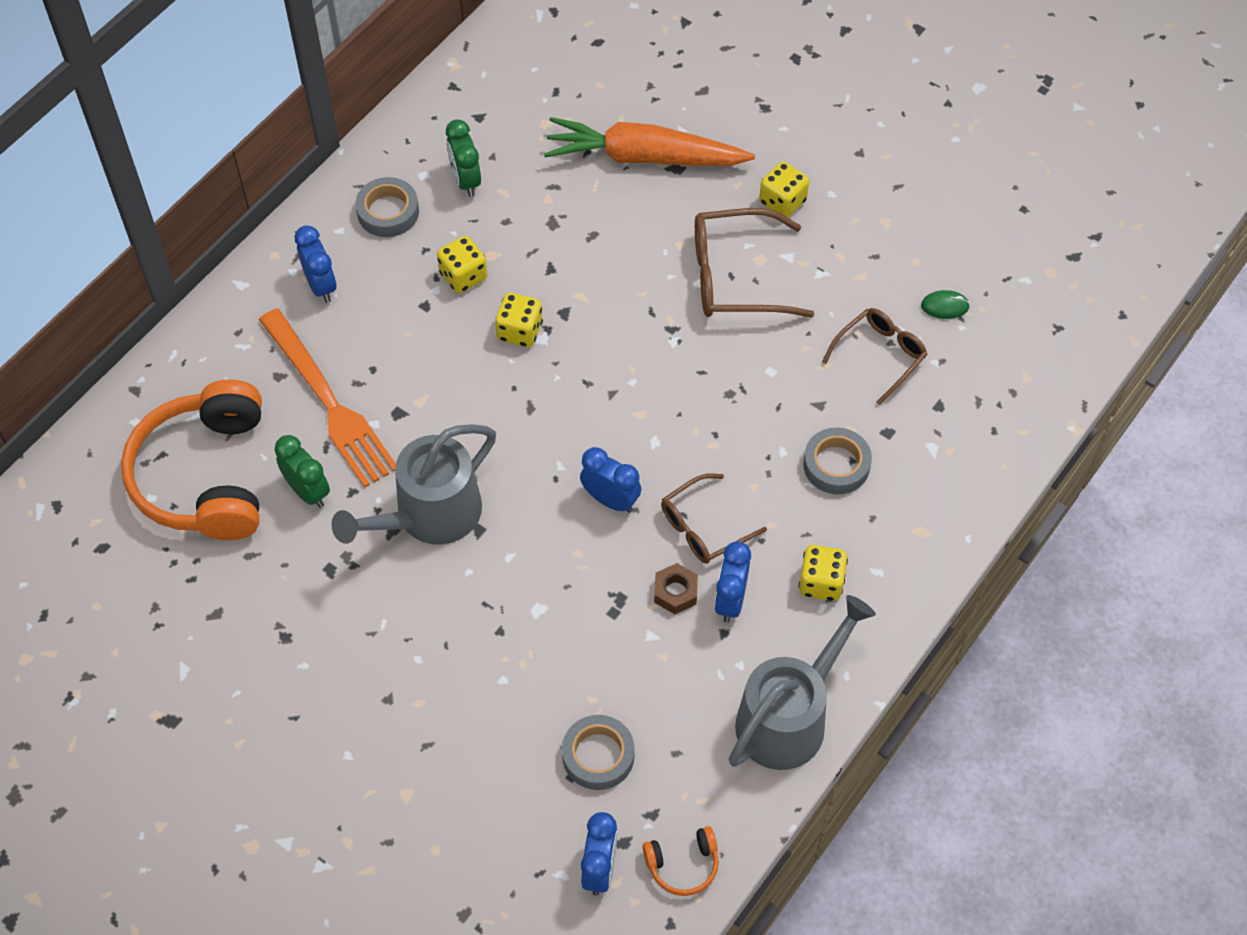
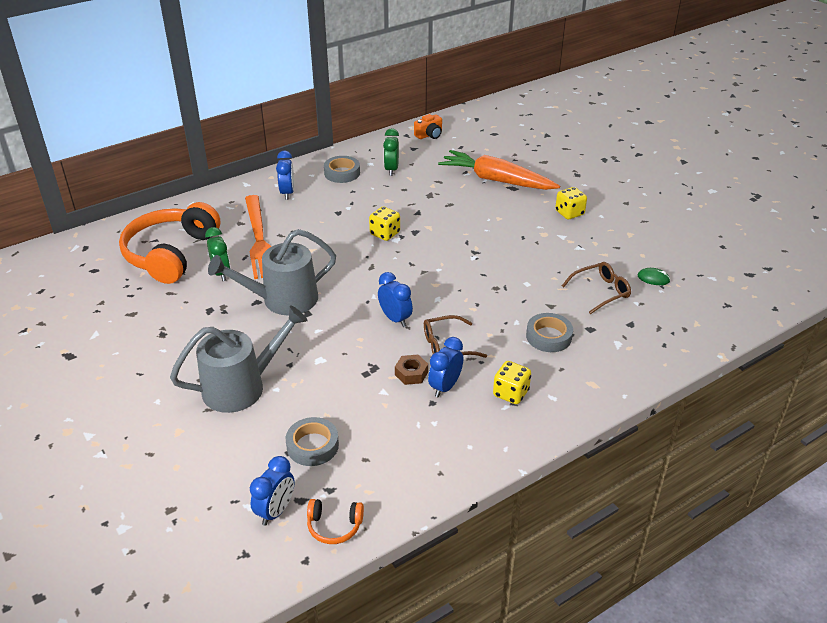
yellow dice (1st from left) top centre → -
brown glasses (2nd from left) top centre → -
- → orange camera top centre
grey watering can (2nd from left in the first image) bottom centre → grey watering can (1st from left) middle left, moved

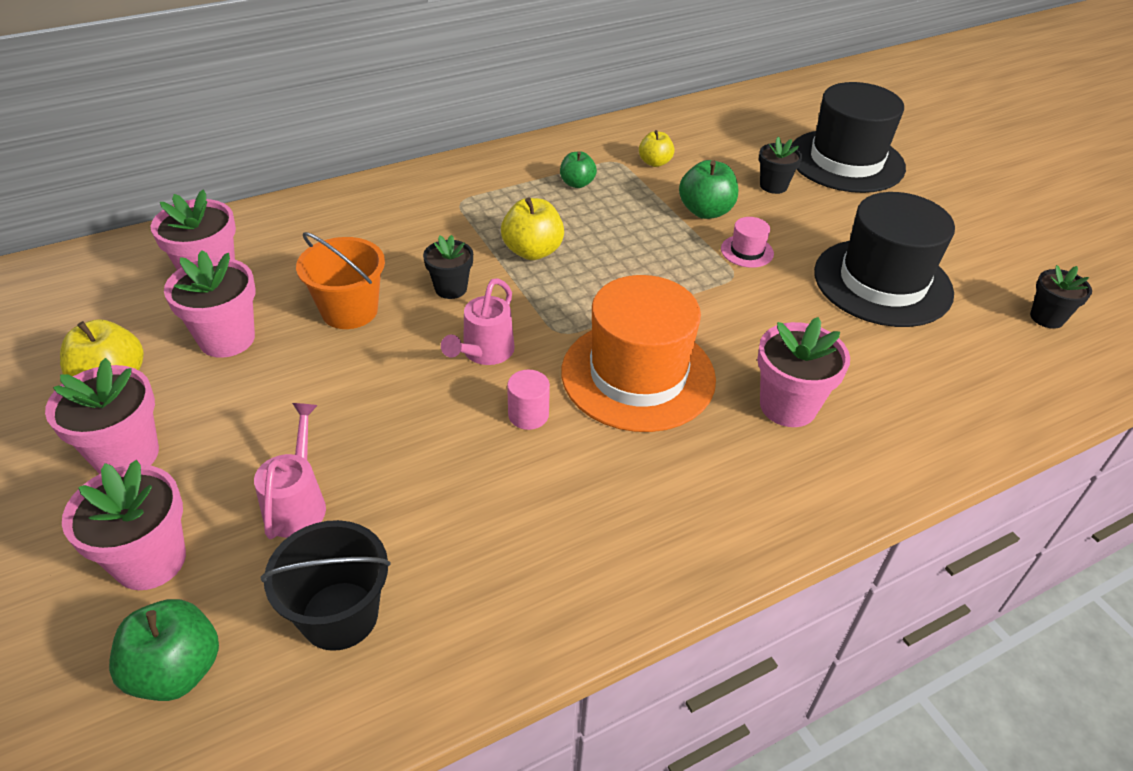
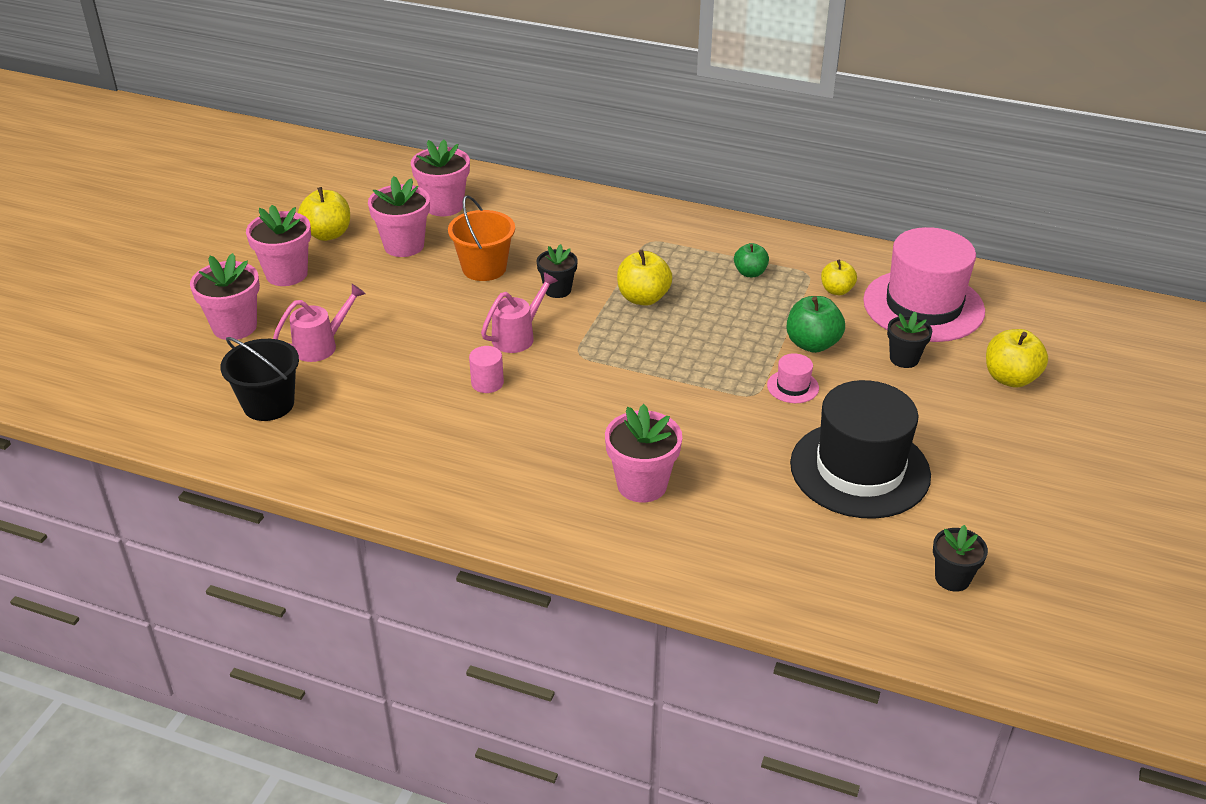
green apple (1st from left) bottom left → -
orange hat centre → -
- → pink hat (2nd from left) middle right
black hat (1st from left) top right → yellow apple (4th from left) middle right
pink watering can (2nd from left) centre, 150 degrees clockwise

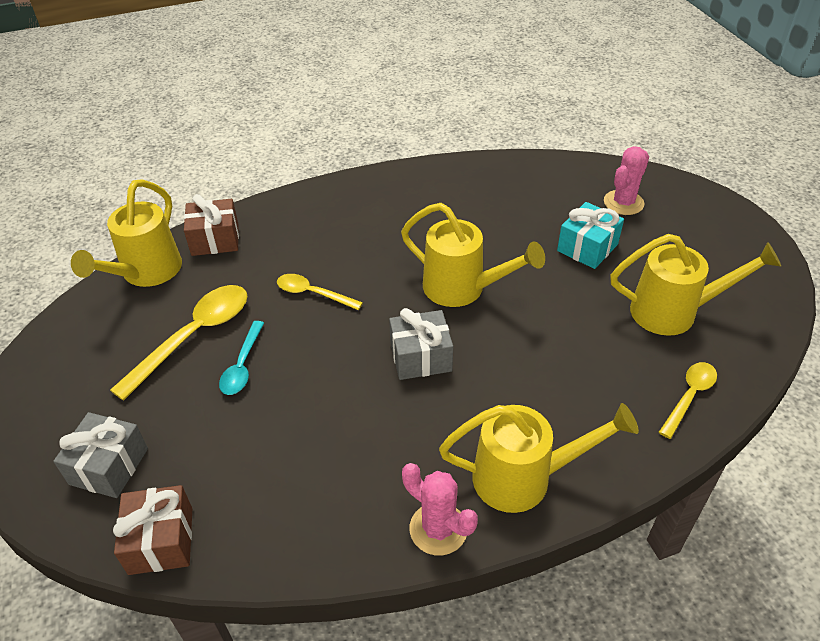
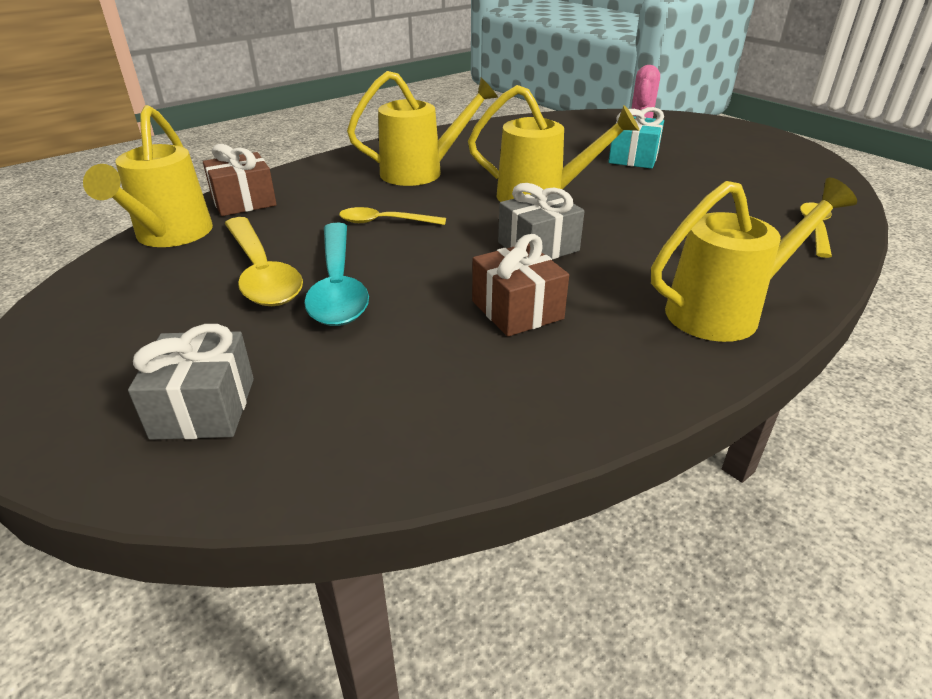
pink cactus (1st from left) bottom centre → -
brown gift (1st from left in the first image) bottom left → brown gift (2nd from left) centre, moved
yellow watering can (4th from left in the first image) middle right → yellow watering can (2nd from left) top centre, moved
yellow spoon (1st from left) middle left, 135 degrees clockwise
turquoise spoon middle left → turquoise spoon centre, x1.71

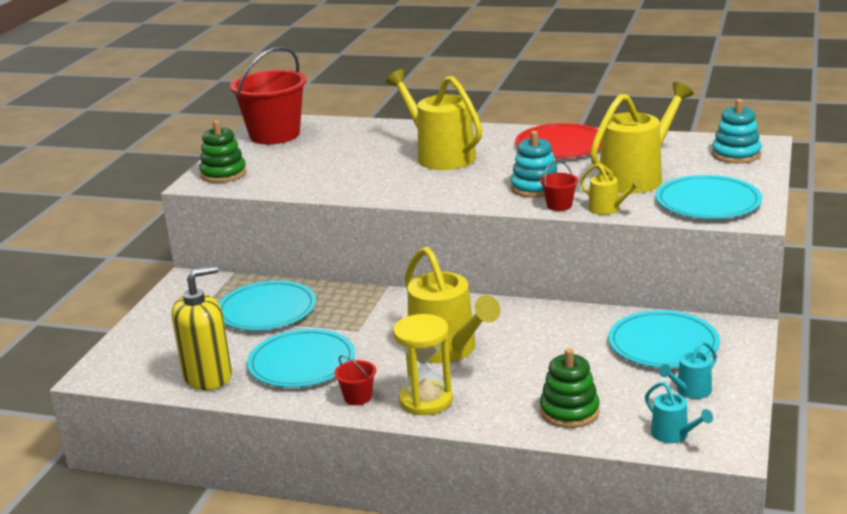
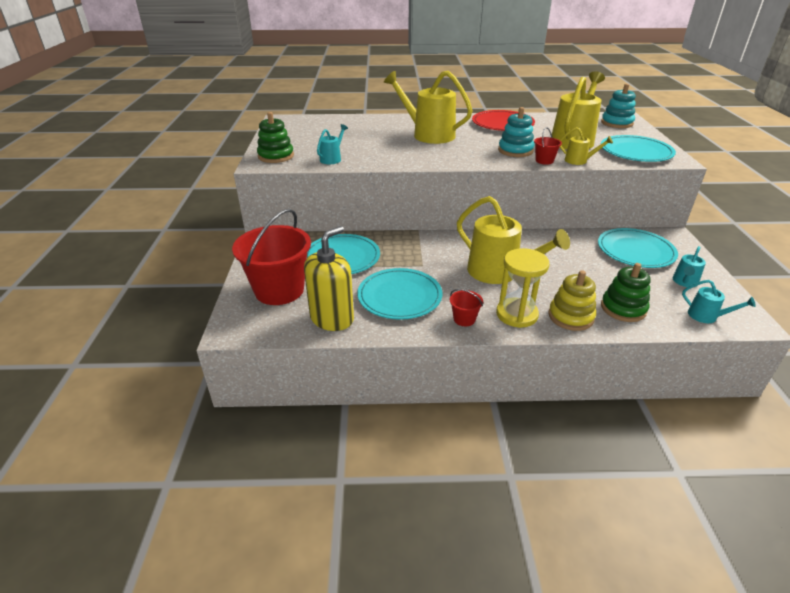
- → turquoise watering can (1st from left) top centre
- → yellow stacking toy middle right
red bucket (1st from left) top left → red bucket (1st from left) centre, moved

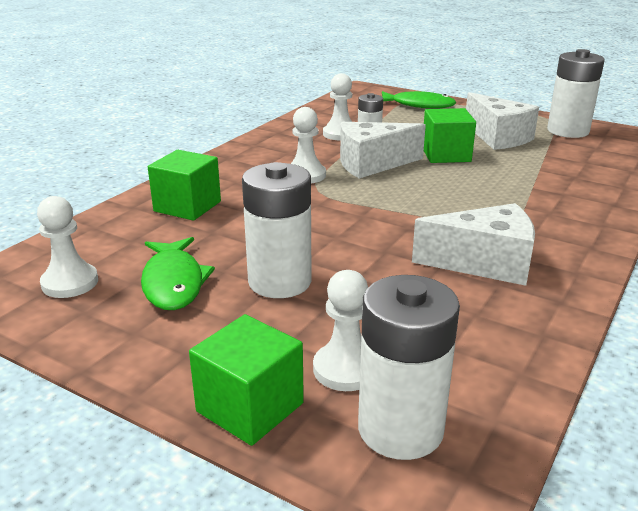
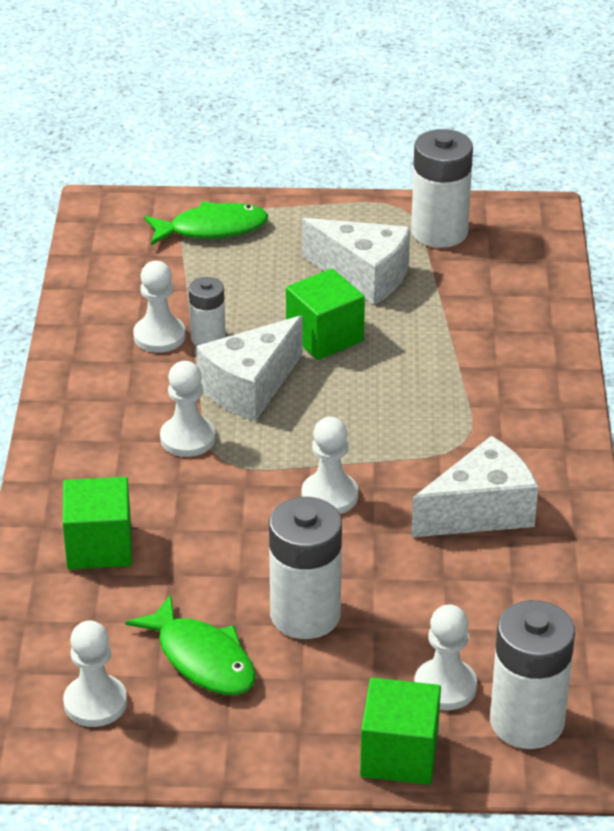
- → white pawn (4th from left) centre

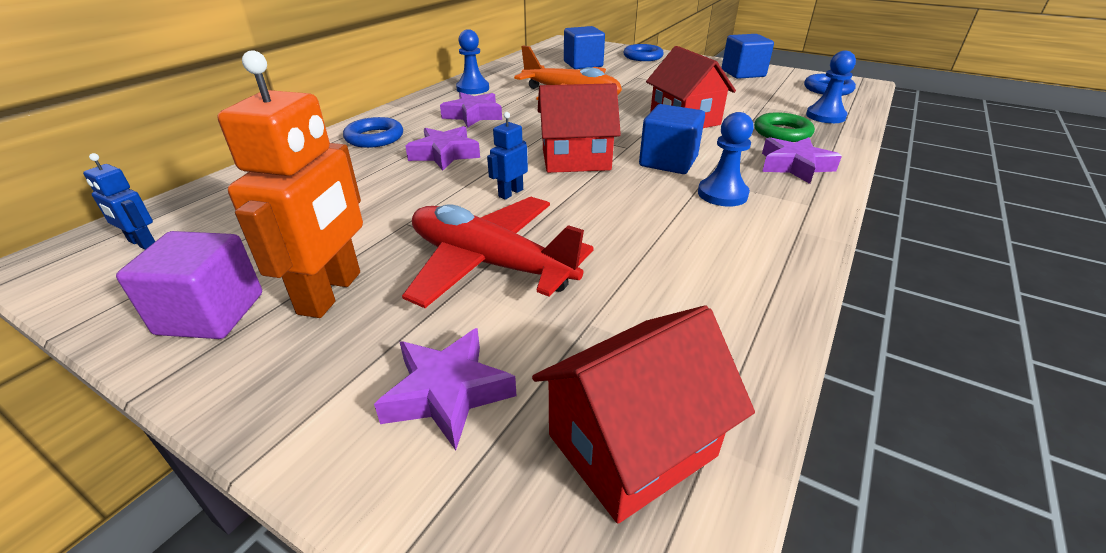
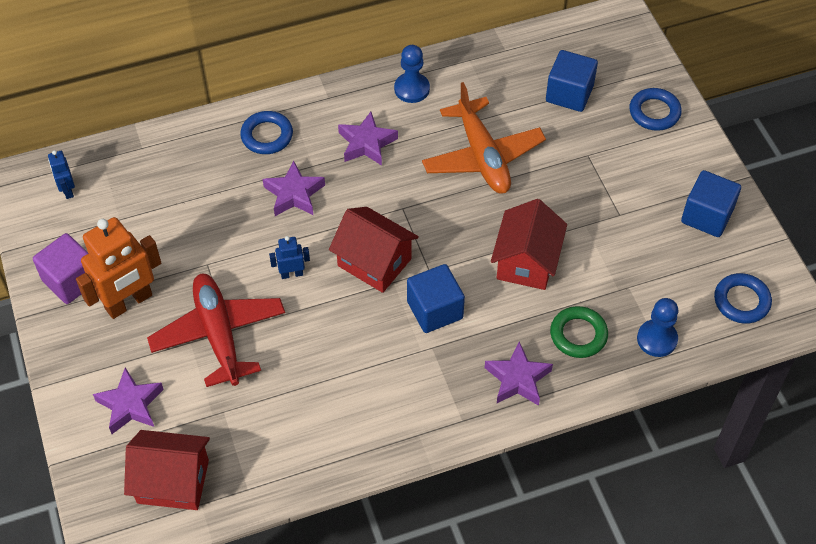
blue pawn (2nd from left) top centre → -

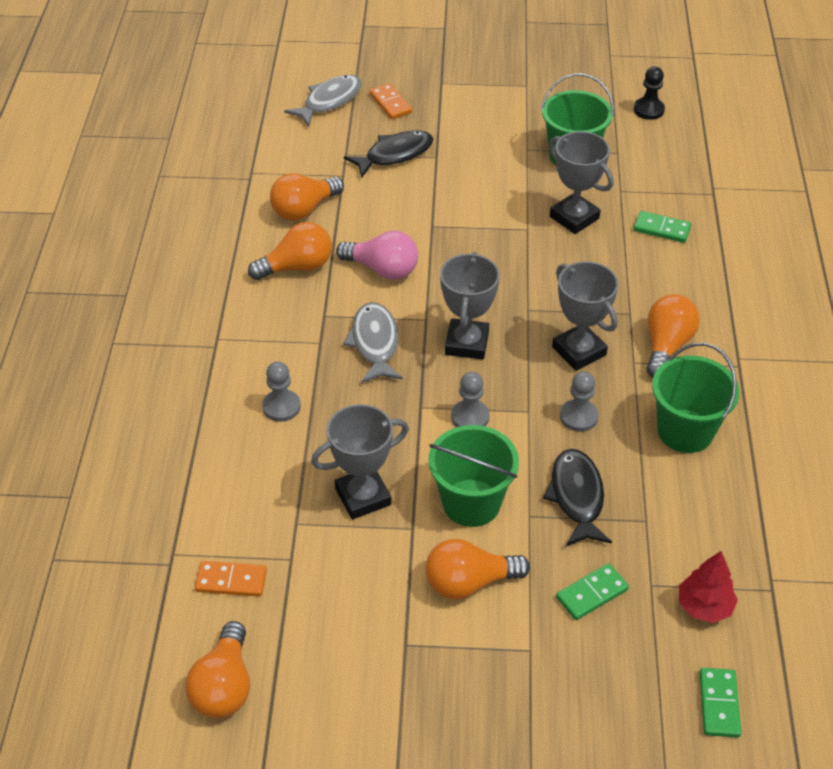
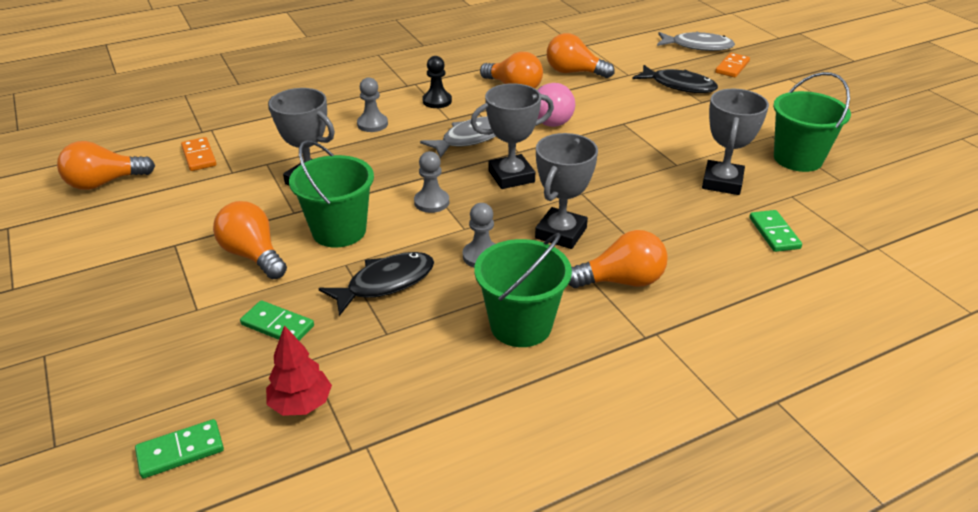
black pawn top right → black pawn top centre, moved

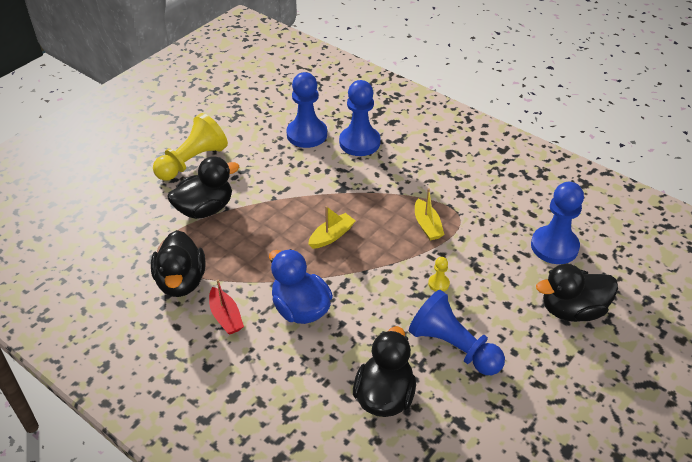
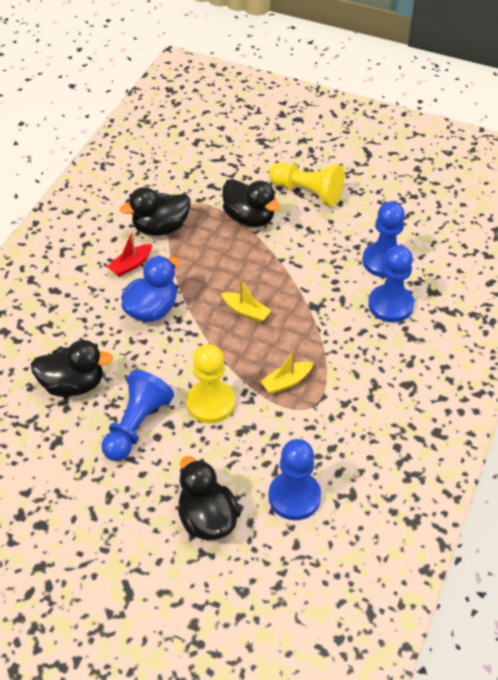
yellow pawn (2nd from left in the first image) centre → yellow pawn (1st from left) centre, x2.32

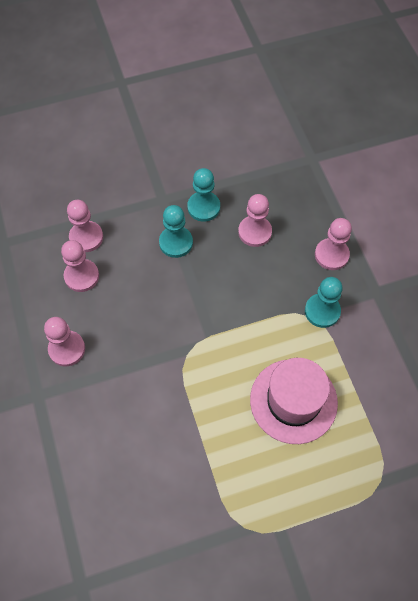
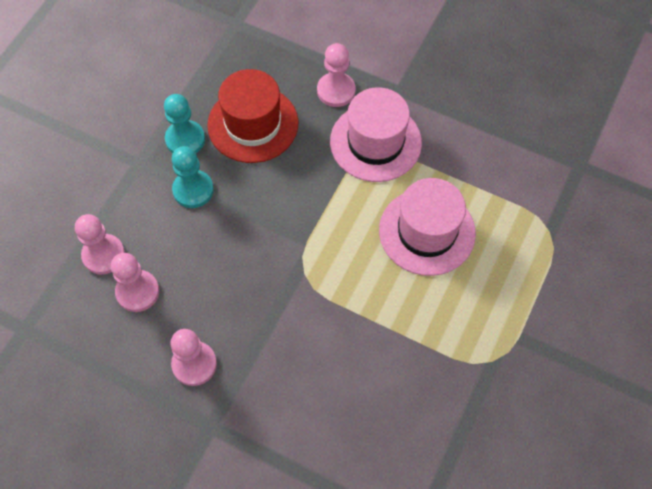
pink pawn (4th from left) centre → red hat top centre
turquoise pawn (3rd from left) middle right → pink hat (1st from left) top centre

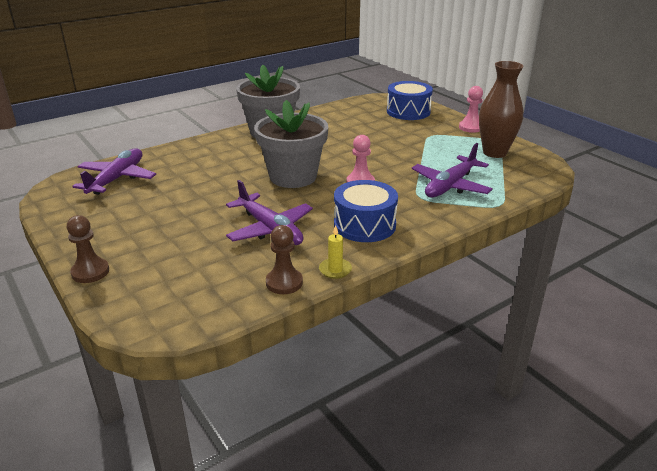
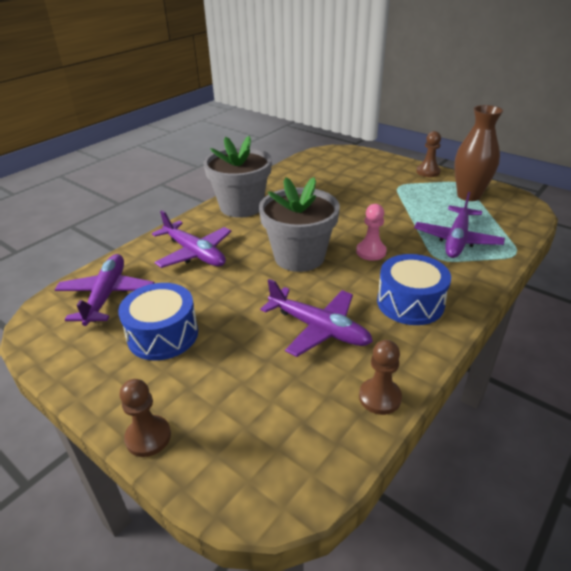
yellow candle centre → -
- → purple plane (2nd from left) centre
blue drum (2nd from left in the first image) top centre → blue drum (1st from left) middle left, moved
pink pawn (2nd from left) top right → brown pawn (3rd from left) top right

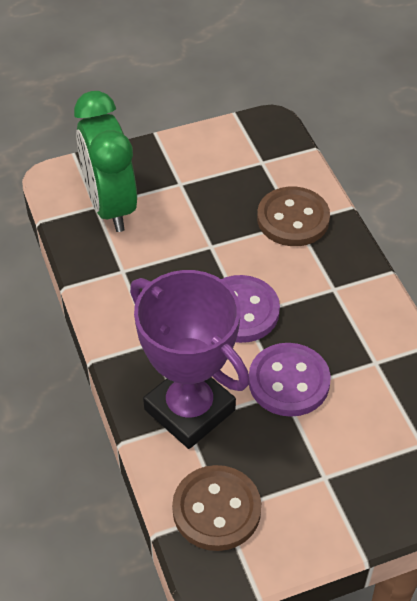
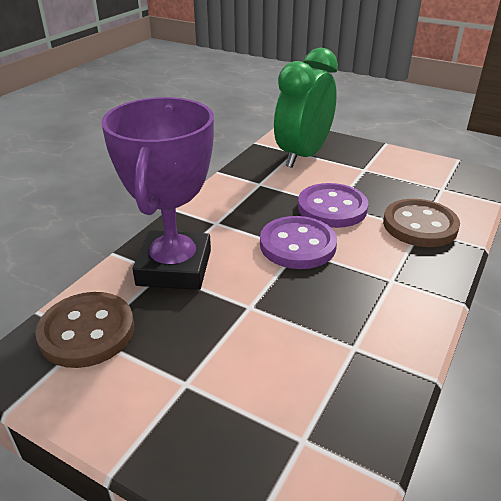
purple button (2nd from left) middle right → purple button (2nd from left) centre, moved

